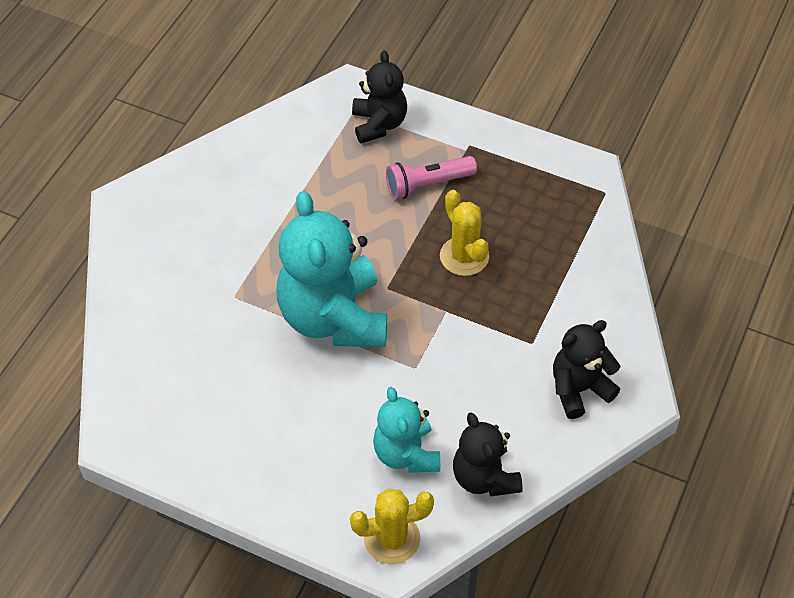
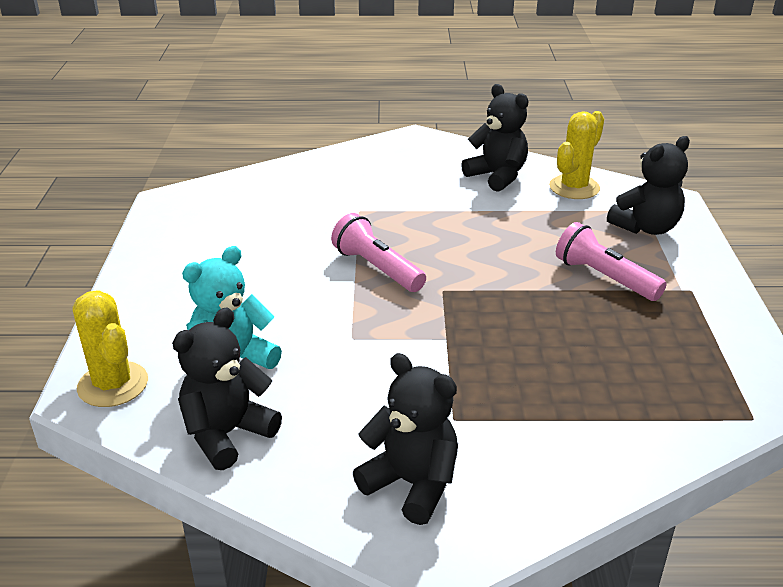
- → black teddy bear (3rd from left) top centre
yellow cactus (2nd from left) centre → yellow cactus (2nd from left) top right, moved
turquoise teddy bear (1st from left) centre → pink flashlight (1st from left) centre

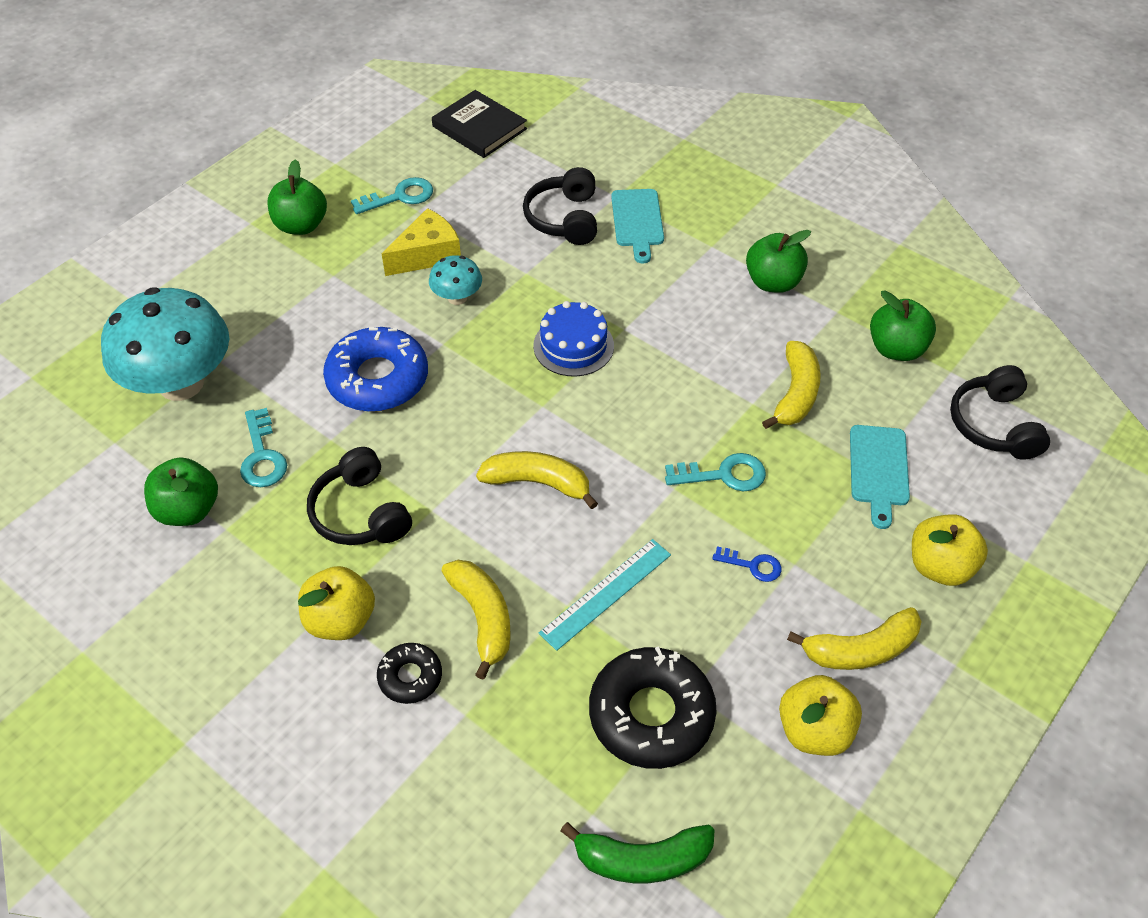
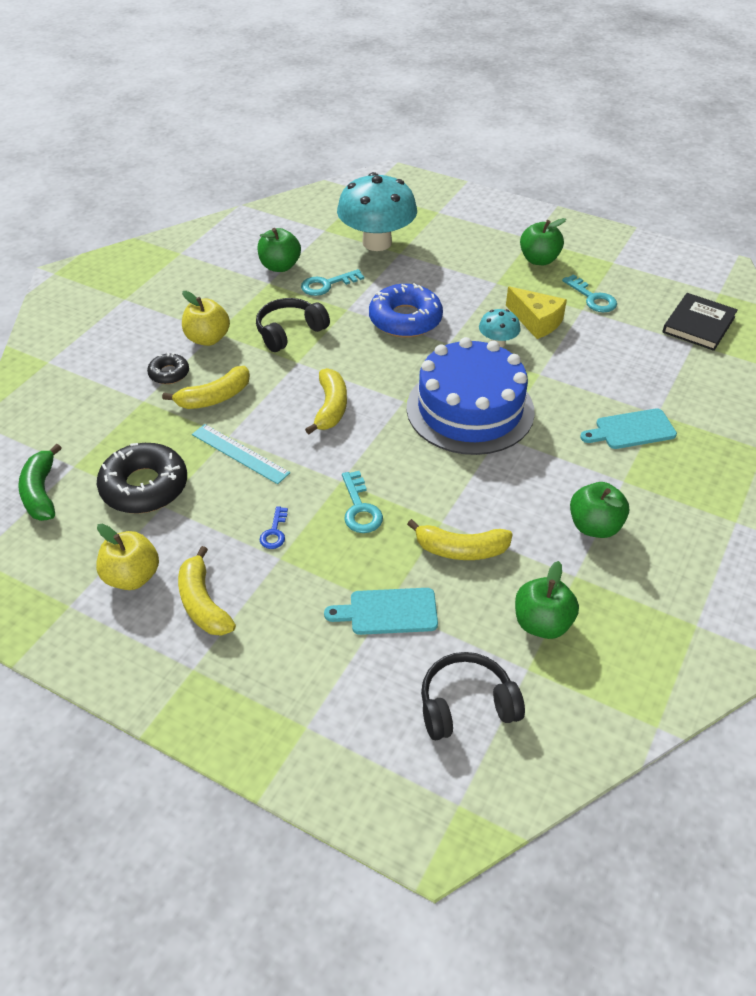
black headphones (2nd from left) top centre → -
yellow apple (3rd from left) middle right → -
blue cake centre, x1.95

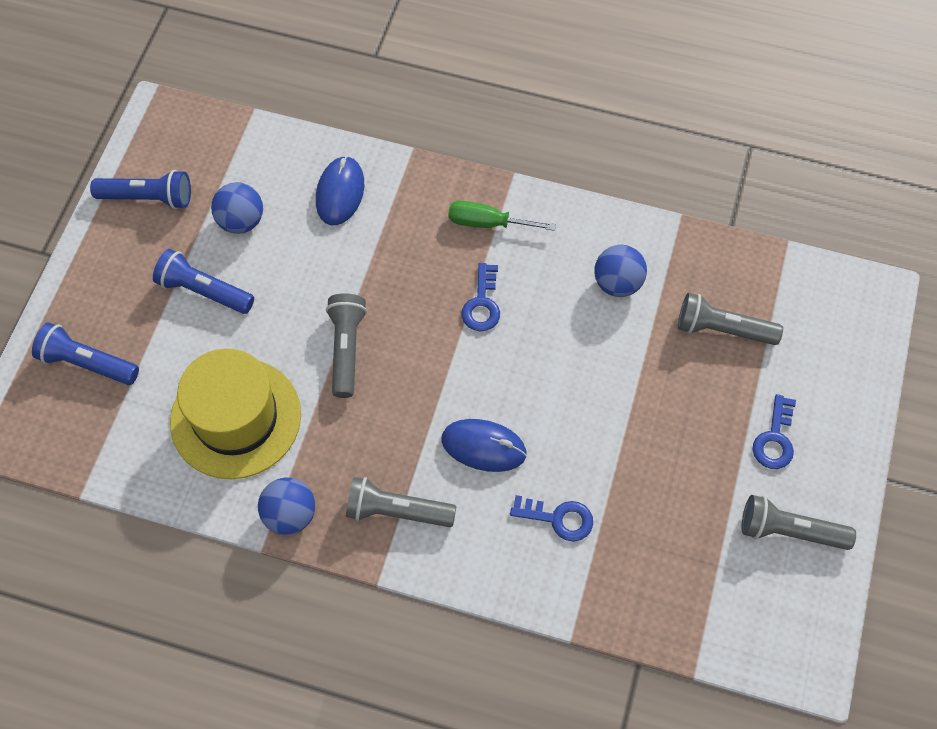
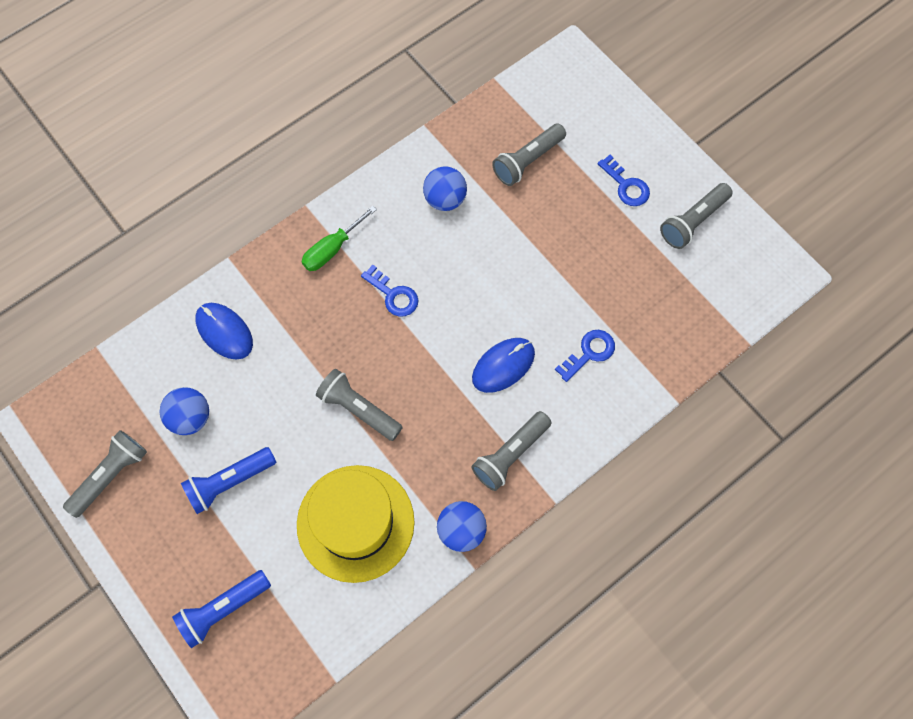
blue flashlight (2nd from left) top left → grey flashlight (1st from left) middle left

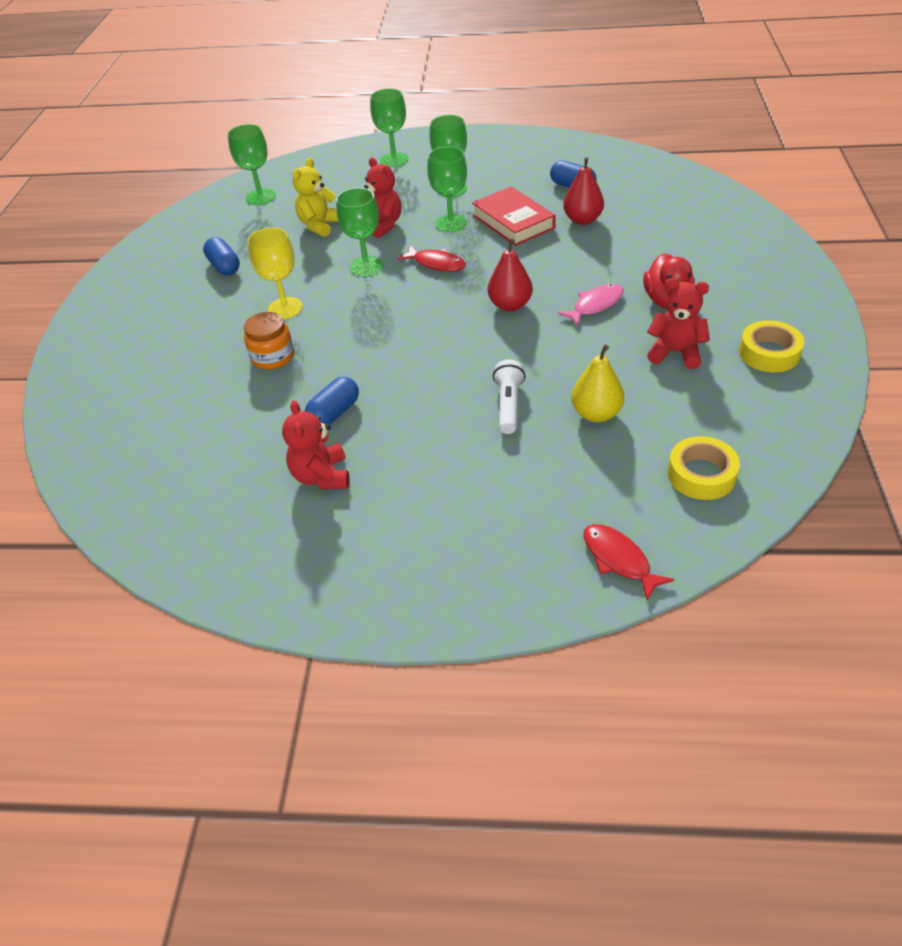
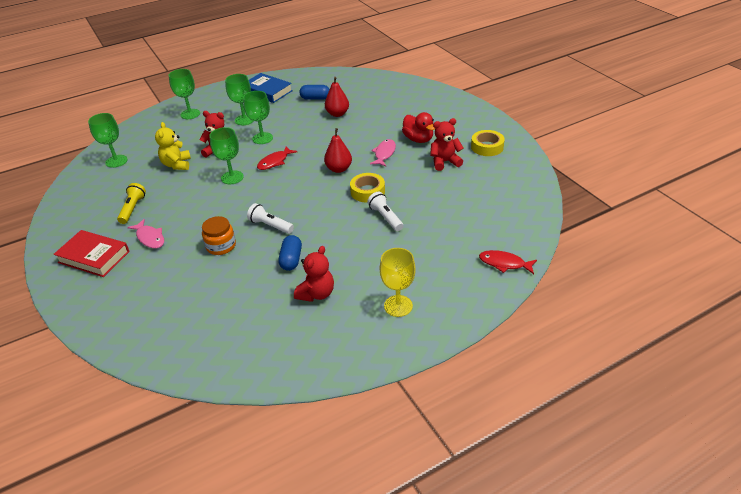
yellow pear centre → -
- → pink fish (1st from left) middle left
- → white flashlight (1st from left) centre
- → blue book top centre
yellow goblet top left → yellow goblet centre, moved
red book top centre → red book middle left, moved
yellow tape (1st from left) middle right → yellow tape (1st from left) centre, moved
blue capsule (1st from left) top left → yellow flashlight middle left
red teddy bear (1st from left in the first image) centre → red teddy bear (2nd from left) centre, 105 degrees counterclockwise
red fish (1st from left) top centre, 135 degrees clockwise

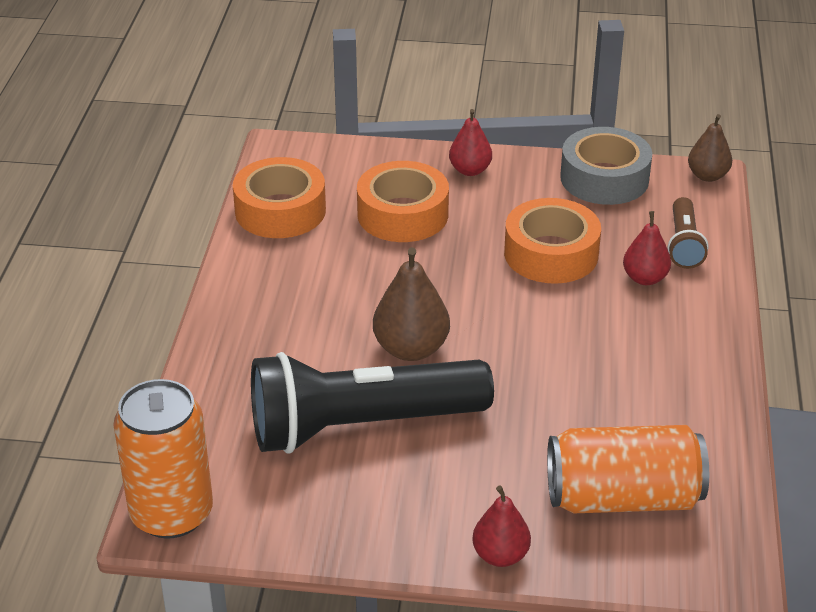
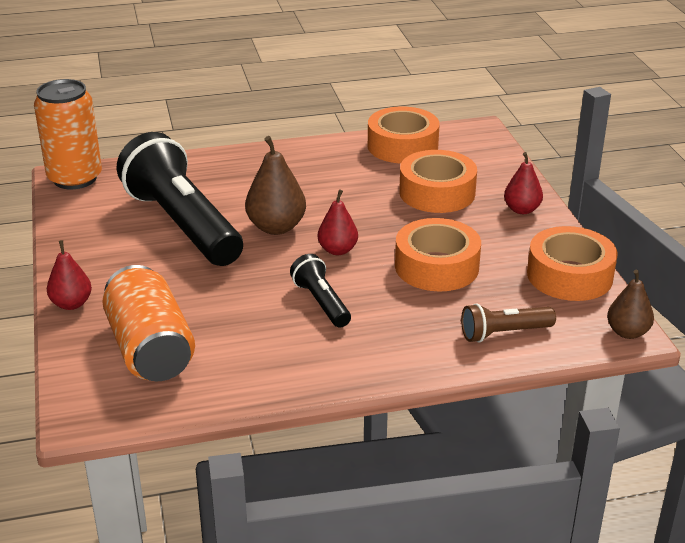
- → black flashlight (2nd from left) centre
red pear (3rd from left in the first image) middle right → red pear (2nd from left) centre, moved
grey tape top right → orange tape (4th from left) middle right

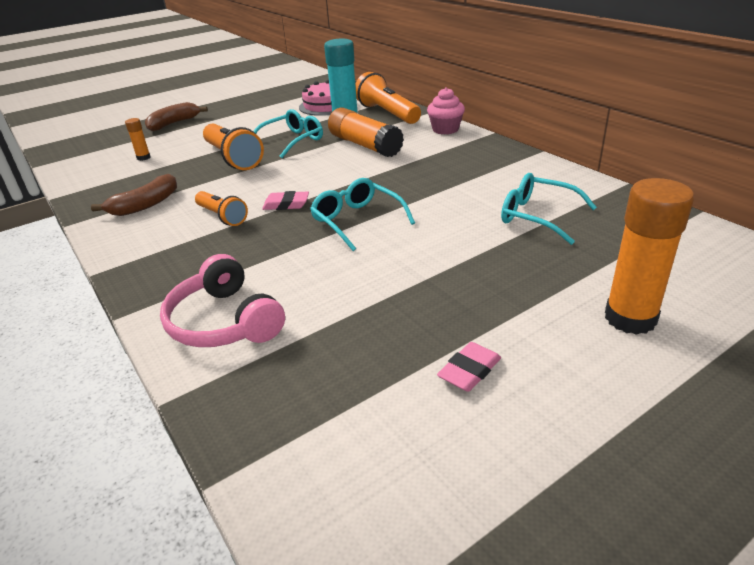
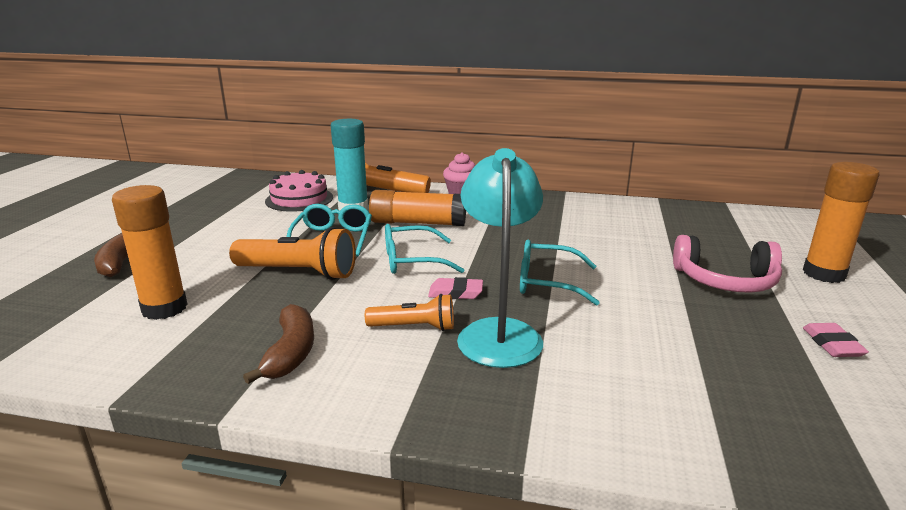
- → turquoise lamp centre
pink headphones middle left → pink headphones middle right, moved
turquoise glasses (3rd from left in the first image) middle right → turquoise glasses (2nd from left) centre, moved
pink eraser (1st from left) centre, 45 degrees clockwise
orange glue stick (1st from left) top left → orange glue stick (1st from left) middle left, x2.14

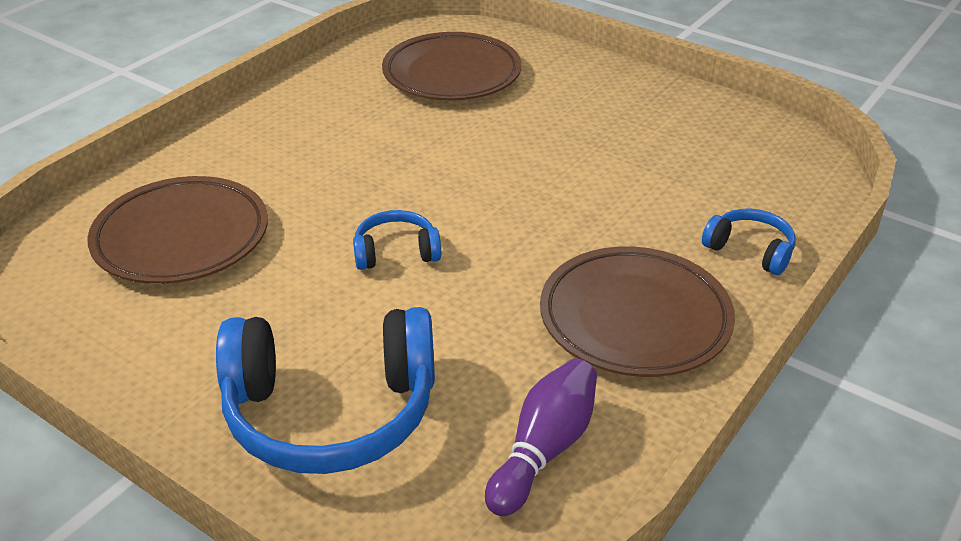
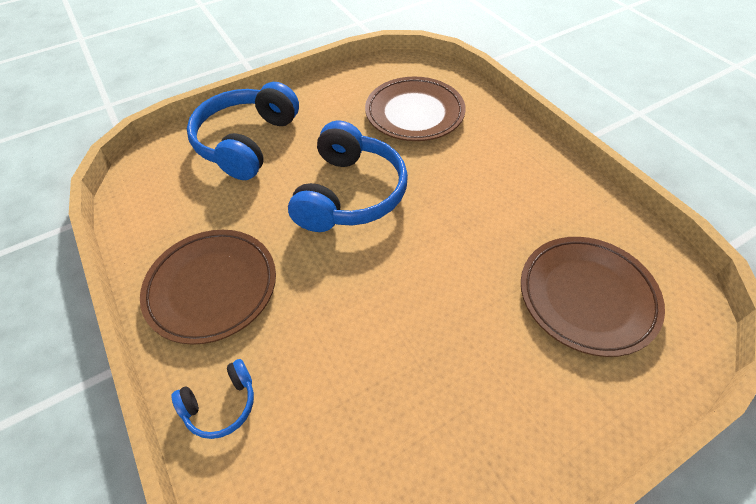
purple bowling pin bottom centre → -
blue headphones (2nd from left in the first image) centre → blue headphones (3rd from left) centre, x2.11

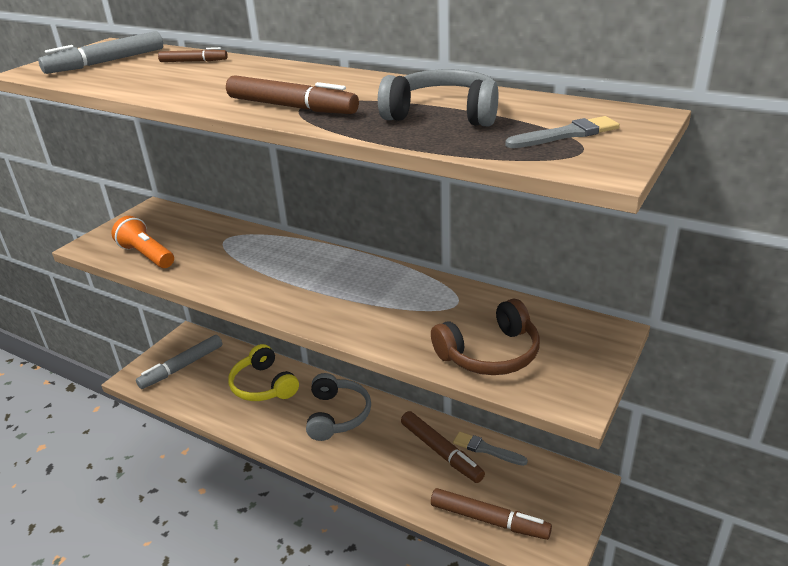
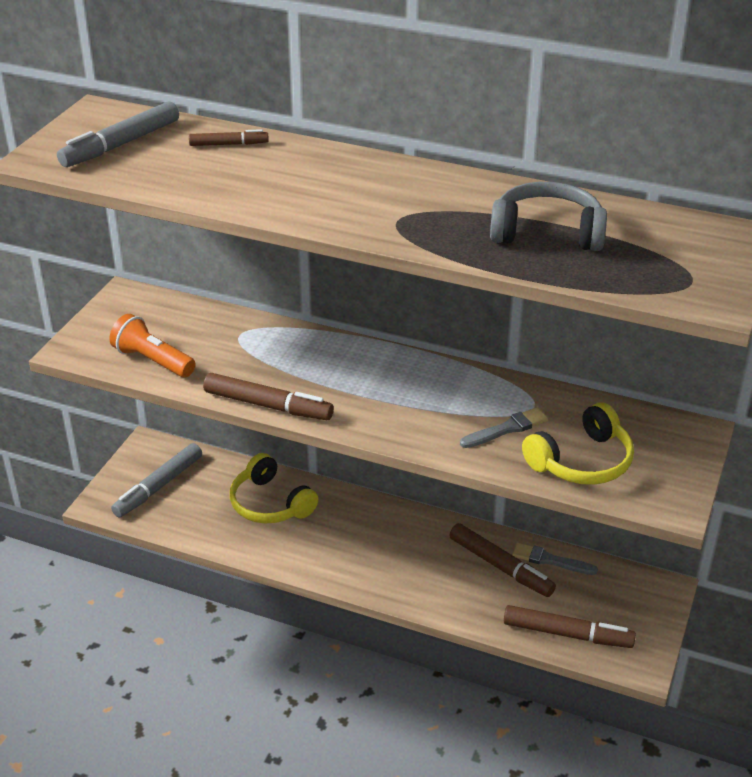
grey headphones (1st from left) bottom centre → -
brown marker (2nd from left) top centre → brown marker (2nd from left) centre, moved
grey brush (2nd from left in the first image) top right → grey brush (1st from left) middle right, moved
brown headphones centre → yellow headphones (2nd from left) middle right

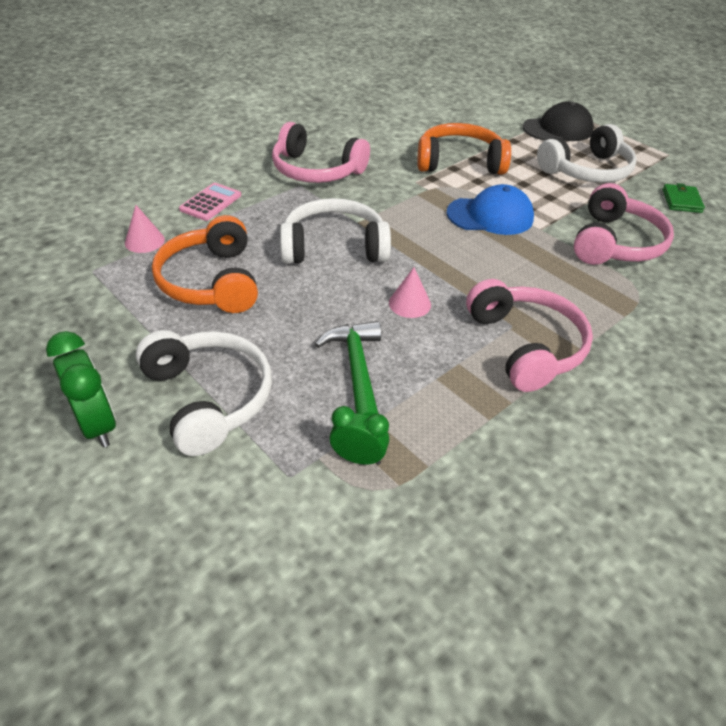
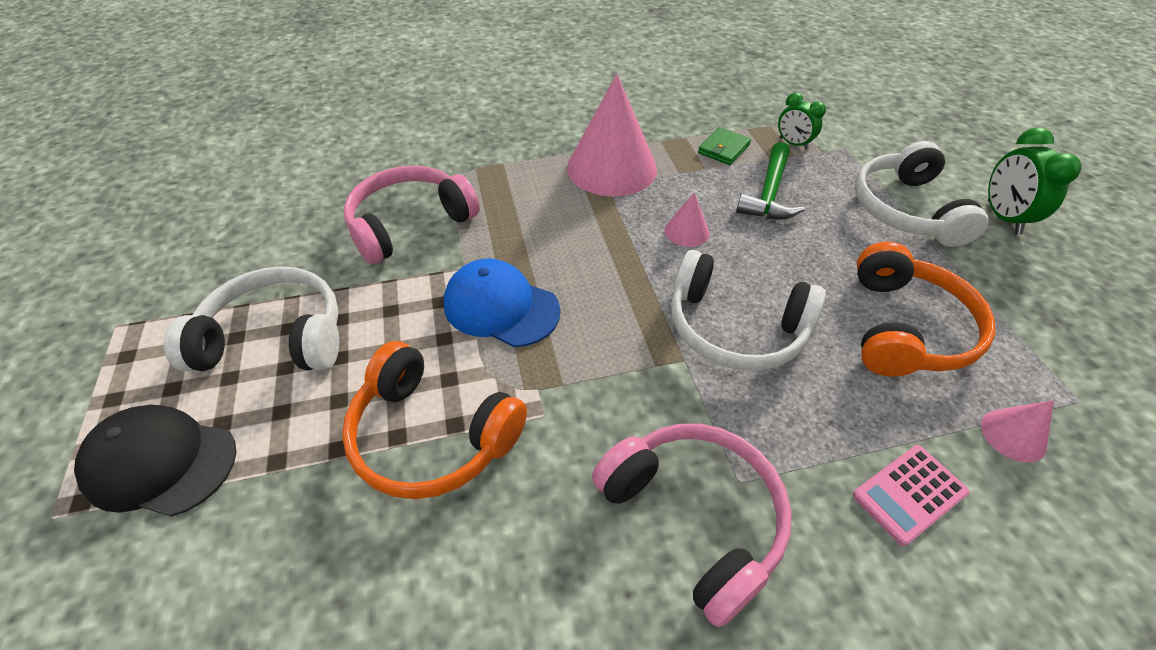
green wallet top right → green wallet top centre, moved
pink headphones (2nd from left) middle right → pink cone (1st from left) top centre

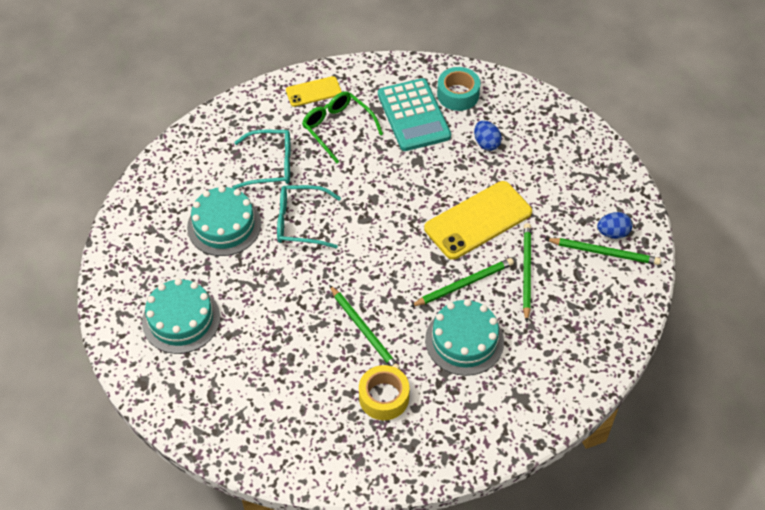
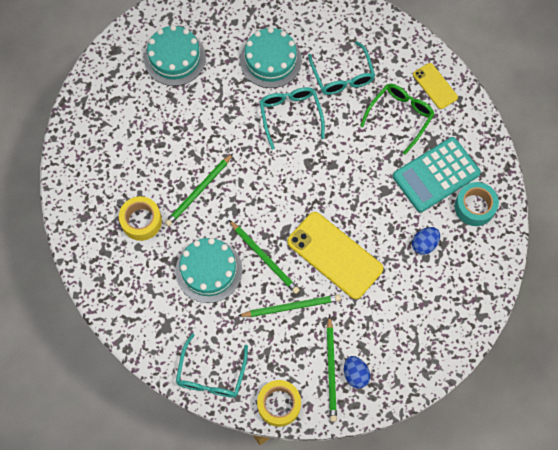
- → turquoise glasses (1st from left) bottom centre
- → yellow tape (2nd from left) bottom centre

